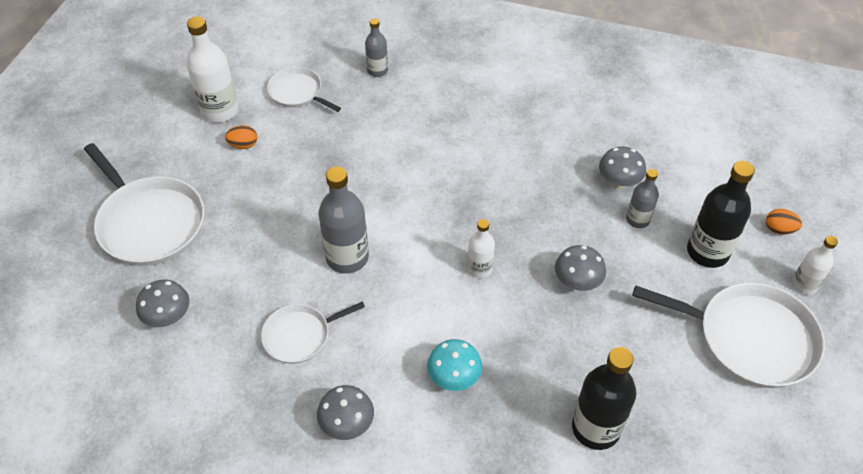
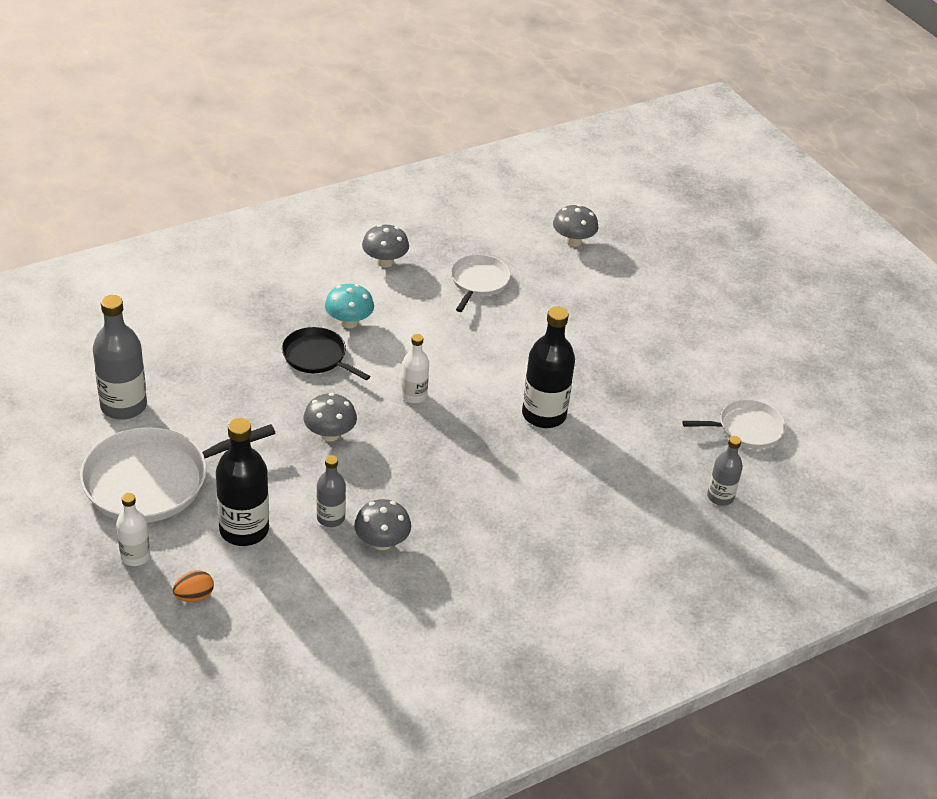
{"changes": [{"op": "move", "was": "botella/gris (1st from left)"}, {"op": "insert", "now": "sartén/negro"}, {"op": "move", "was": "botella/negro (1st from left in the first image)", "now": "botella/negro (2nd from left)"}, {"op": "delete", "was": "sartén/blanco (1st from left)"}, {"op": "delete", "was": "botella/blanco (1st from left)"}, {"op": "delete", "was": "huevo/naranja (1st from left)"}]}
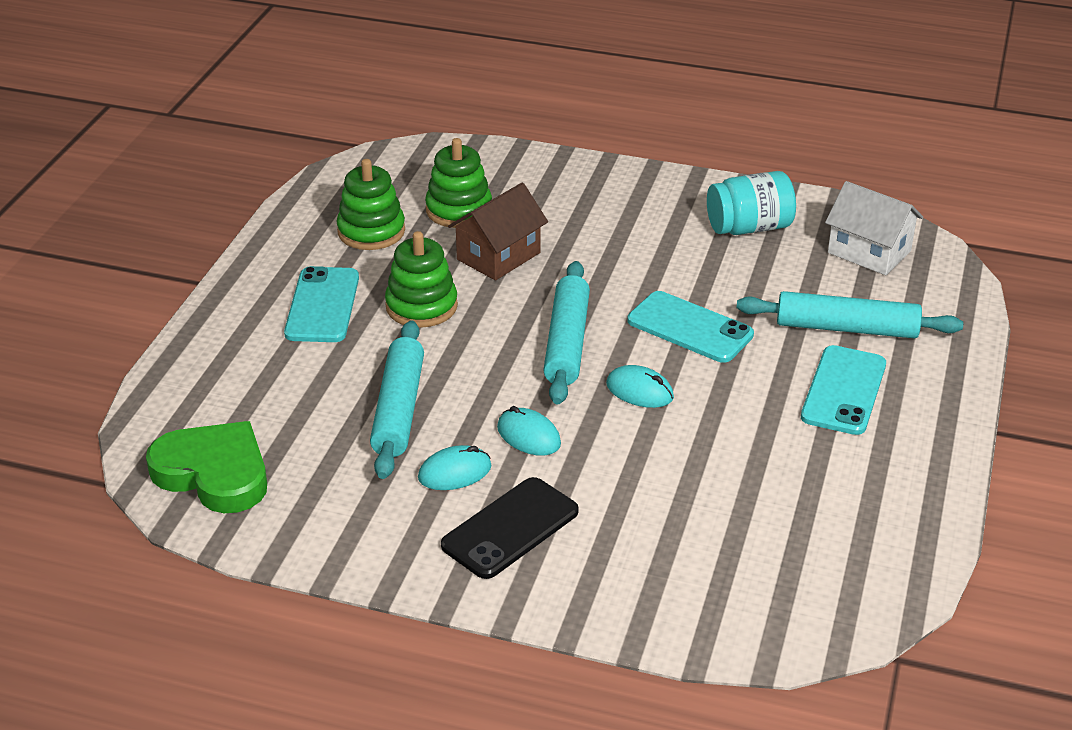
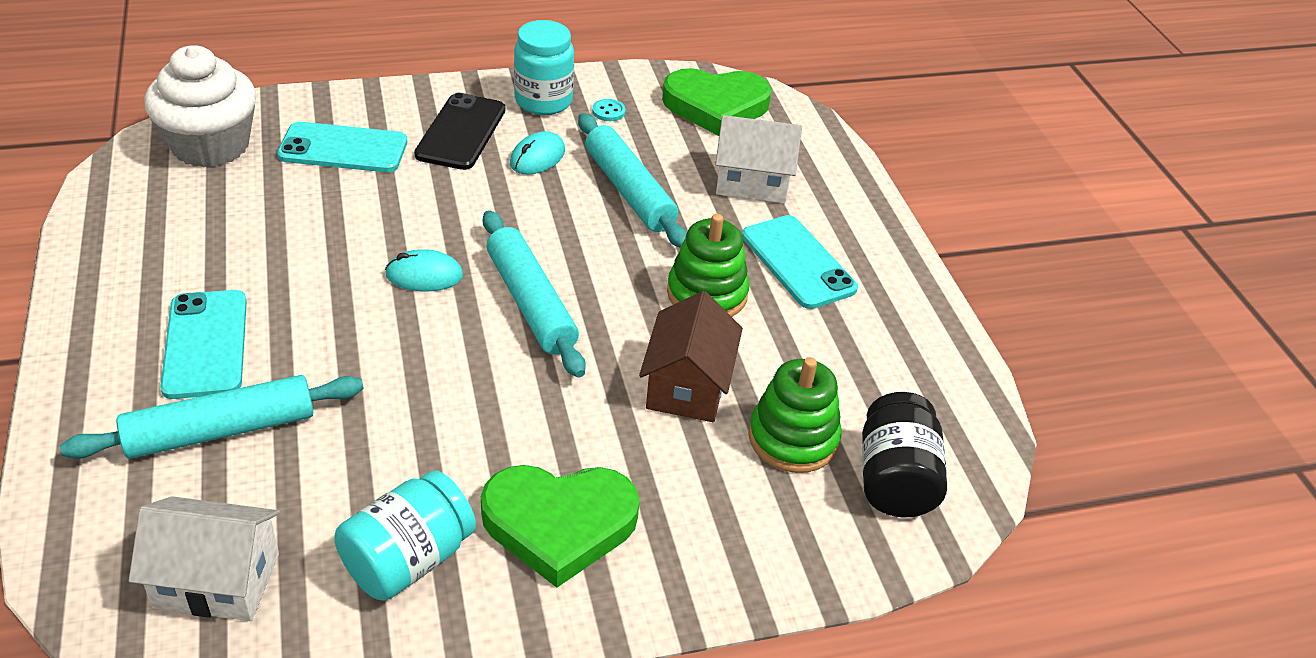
{"changes": [{"op": "insert", "now": "magdalena/blanco"}, {"op": "move", "was": "móvil/turquesa (2nd from left)"}, {"op": "insert", "now": "corazón/verde (1st from left)"}, {"op": "insert", "now": "tarro/turquesa (2nd from left)"}, {"op": "insert", "now": "botón/turquesa"}, {"op": "insert", "now": "casa/blanco (2nd from left)"}, {"op": "insert", "now": "tarro/negro"}, {"op": "delete", "was": "juguete apilable/verde (1st from left)"}, {"op": "delete", "was": "ratón/turquesa (2nd from left)"}]}
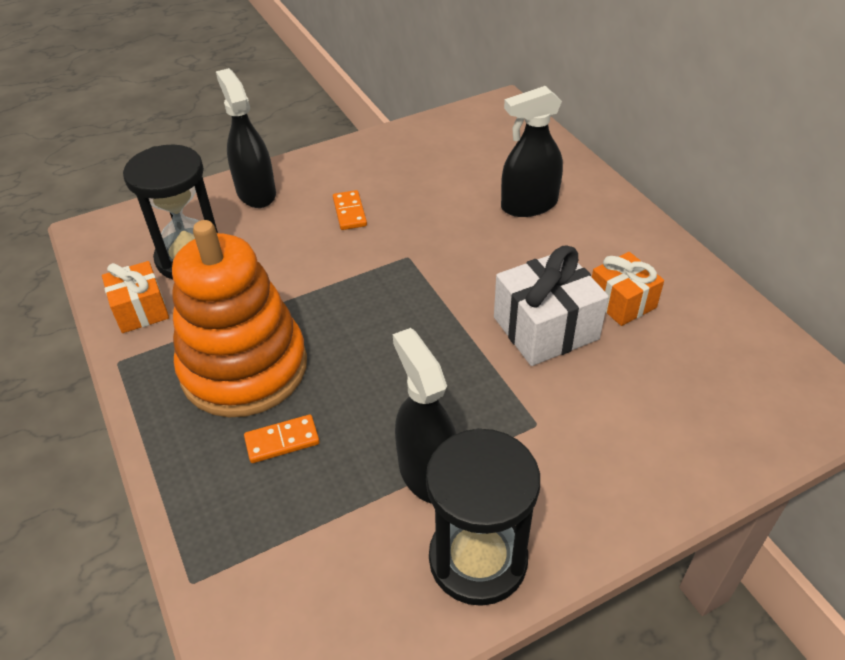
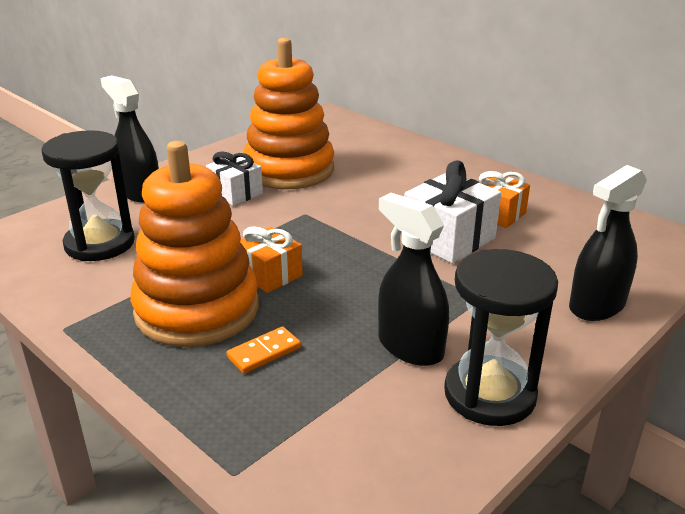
{"changes": [{"op": "replace", "was": "ficha de dominó/naranja (2nd from left)", "now": "regalo/blanco (1st from left)"}, {"op": "move", "was": "regalo/naranja (1st from left)"}, {"op": "insert", "now": "juguete apilable/naranja (2nd from left)"}, {"op": "move", "was": "pulverizador/negro (3rd from left)"}]}
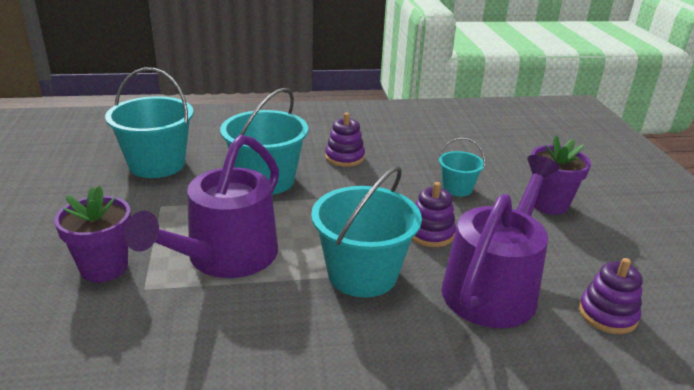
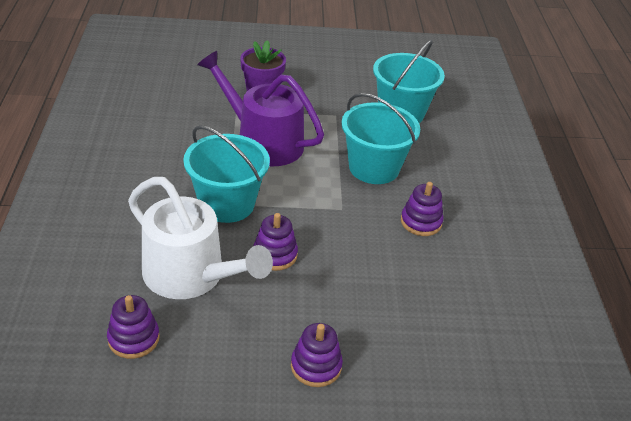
{"changes": [{"op": "recolor", "was": "regadera/morado (2nd from left)", "now": "regadera/blanco"}, {"op": "replace", "was": "maceta/morado (2nd from left)", "now": "juguete apilable/morado (3rd from left)"}, {"op": "delete", "was": "balde/turquesa (4th from left)"}]}
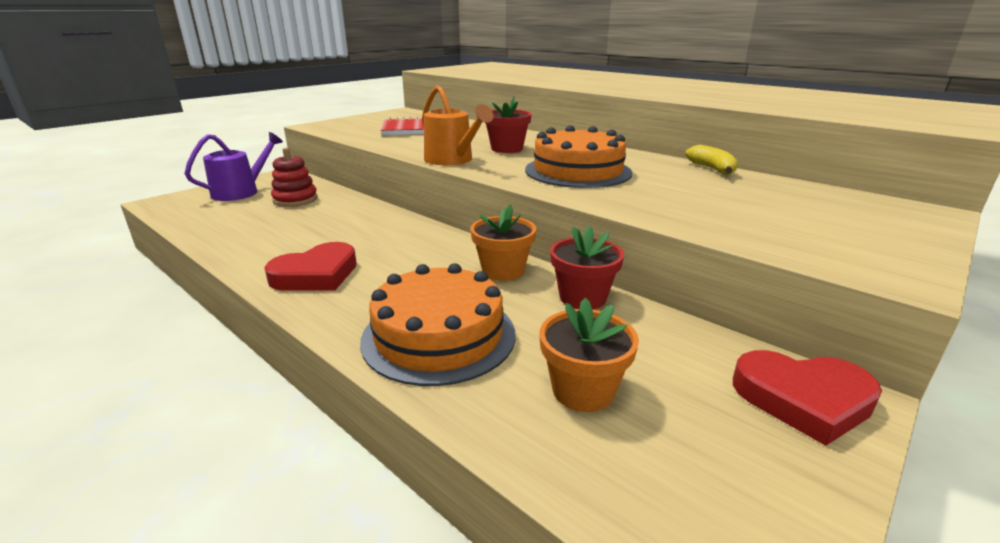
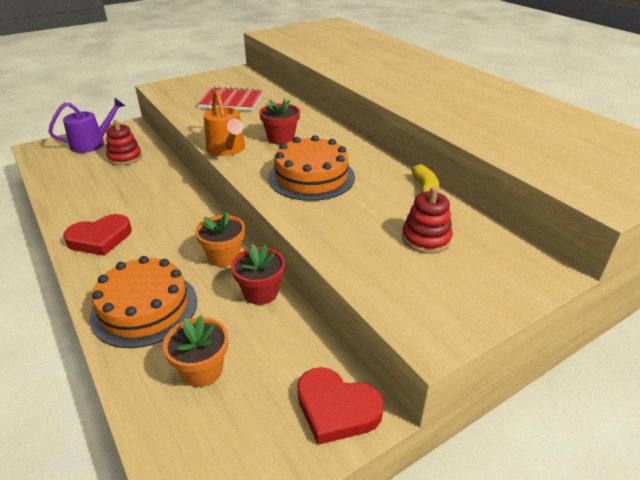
{"changes": [{"op": "insert", "now": "juguete apilable/rojo (2nd from left)"}]}
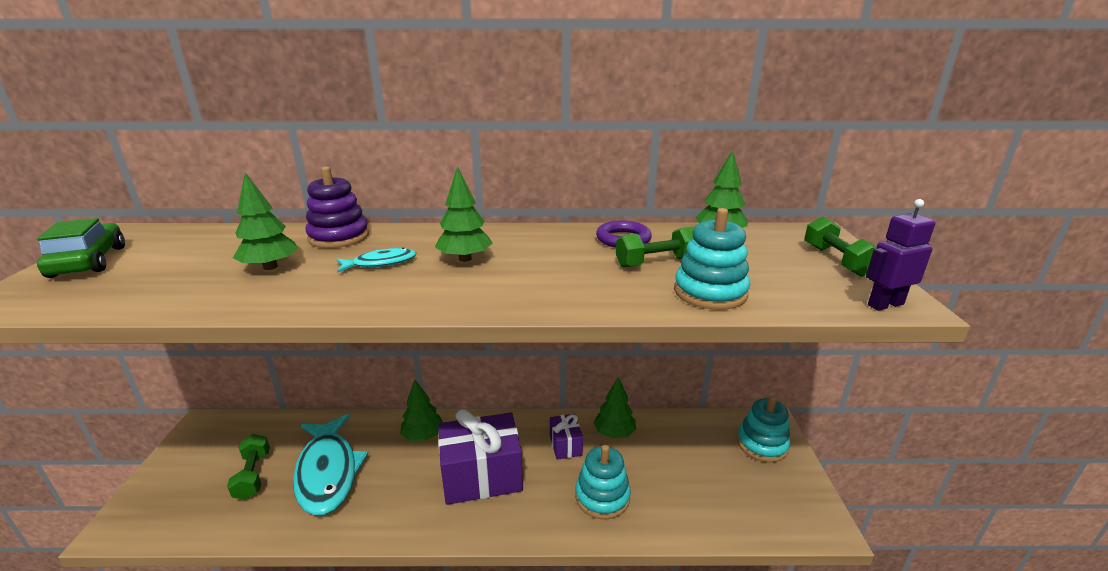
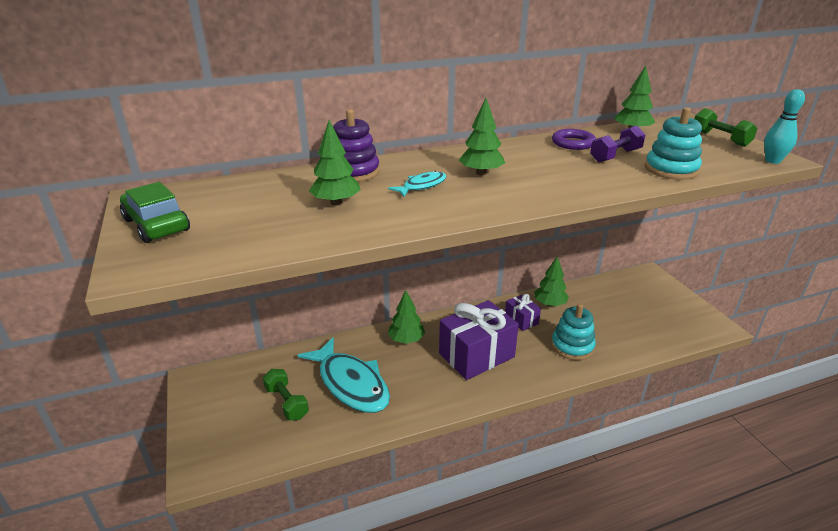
{"changes": [{"op": "recolor", "was": "mancuerna/verde (2nd from left)", "now": "mancuerna/morado"}, {"op": "replace", "was": "robot/morado", "now": "bolo/turquesa"}, {"op": "delete", "was": "juguete apilable/turquesa (3rd from left)"}]}
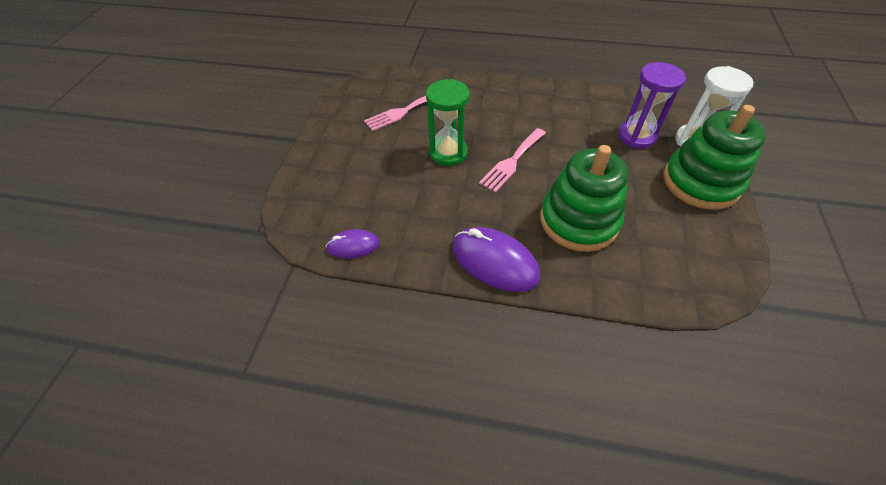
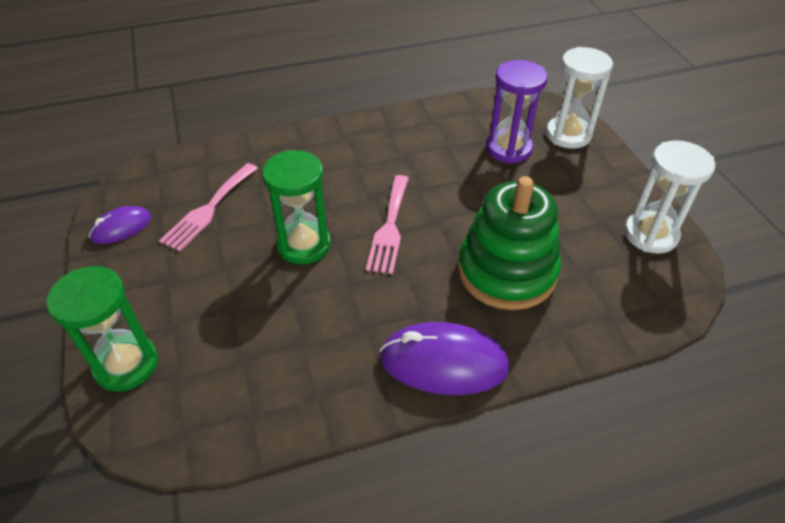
{"changes": [{"op": "insert", "now": "reloj de arena/verde (1st from left)"}, {"op": "move", "was": "ratón/morado (1st from left)"}, {"op": "insert", "now": "reloj de arena/blanco (2nd from left)"}, {"op": "delete", "was": "juguete apilable/verde (2nd from left)"}]}
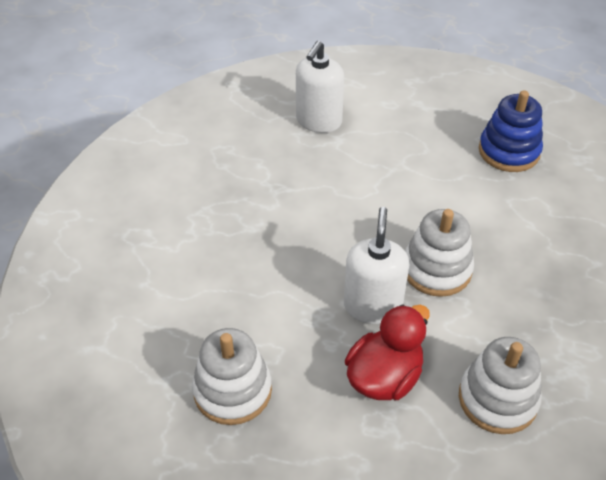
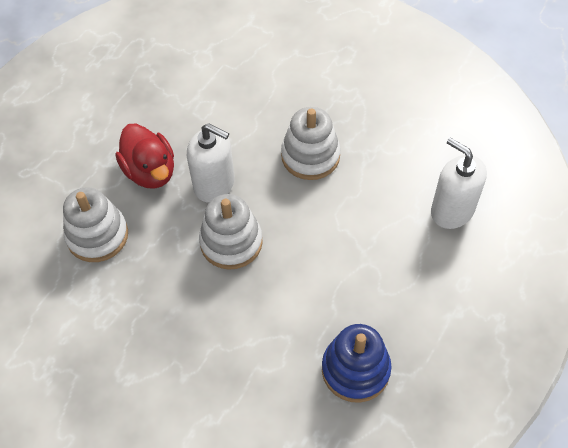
{"changes": [{"op": "move", "was": "juguete apilable/blanco (1st from left in the first image)", "now": "juguete apilable/blanco (3rd from left)"}]}
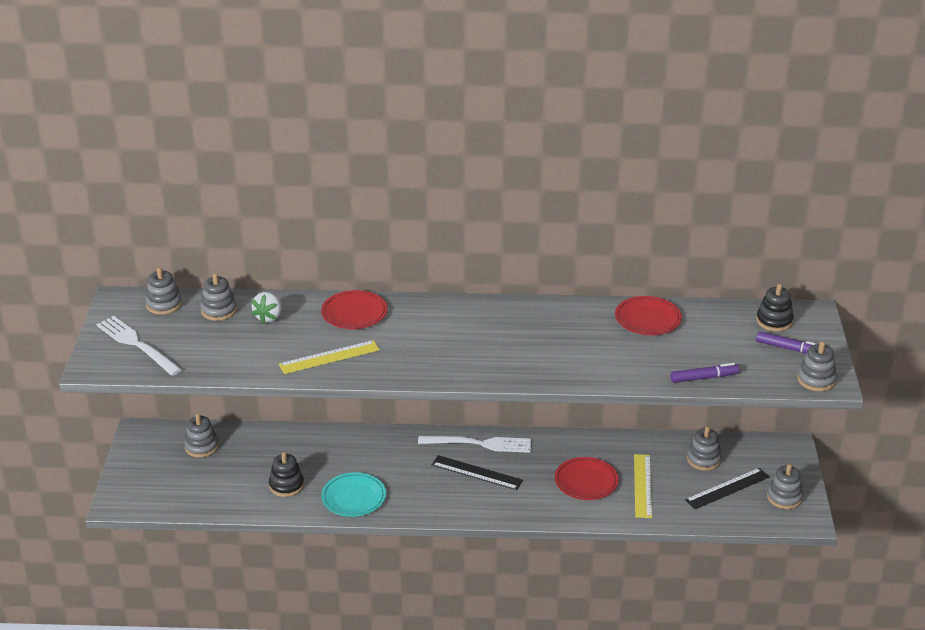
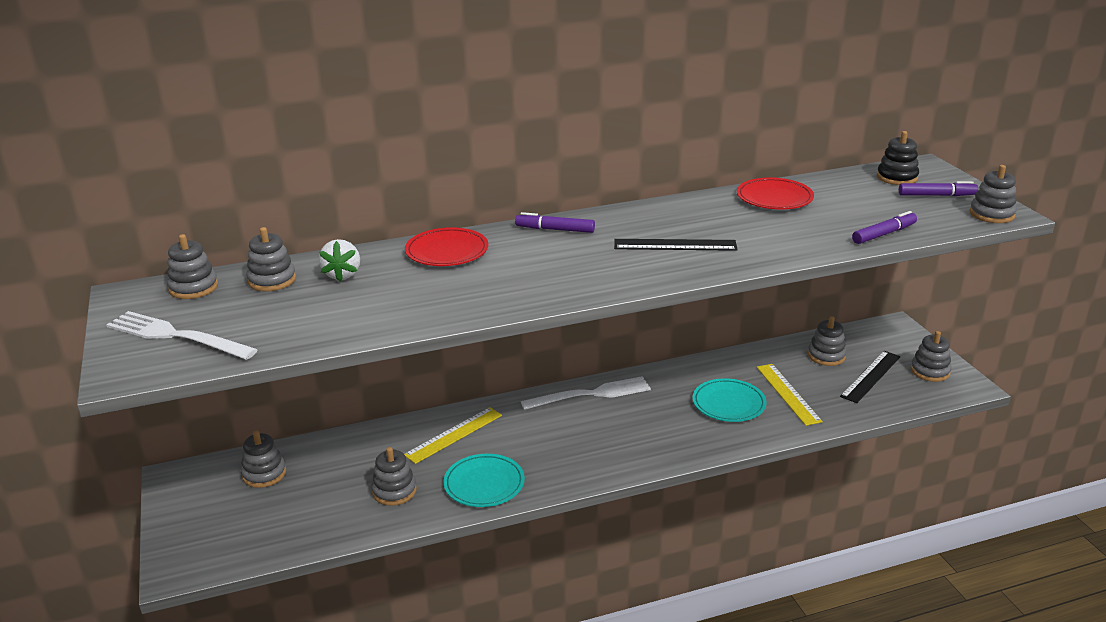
{"changes": [{"op": "recolor", "was": "juguete apilable/negro (1st from left)", "now": "juguete apilable/gris (4th from left)"}, {"op": "move", "was": "regla/amarillo (1st from left)"}, {"op": "insert", "now": "rotulador/morado (1st from left)"}, {"op": "move", "was": "regla/negro (1st from left)"}, {"op": "recolor", "was": "plato/rojo (2nd from left)", "now": "plato/turquesa (2nd from left)"}]}
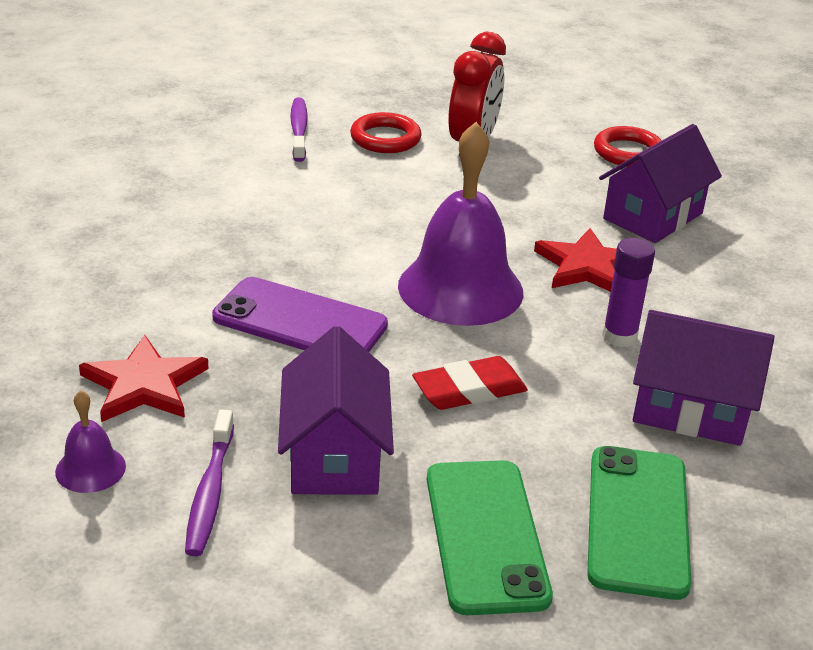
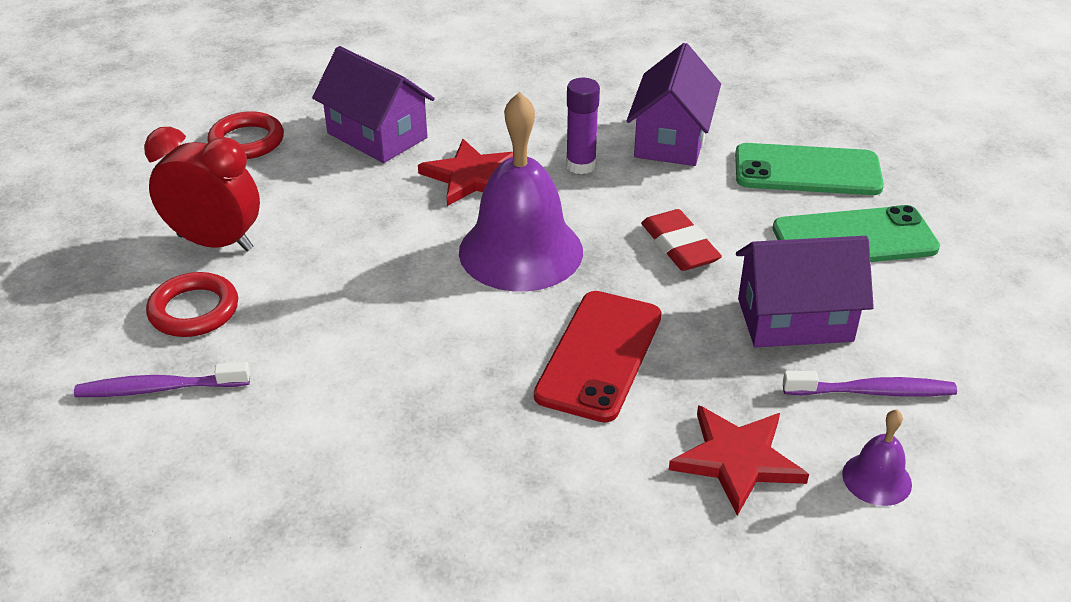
{"changes": [{"op": "recolor", "was": "móvil/morado", "now": "móvil/rojo"}]}
